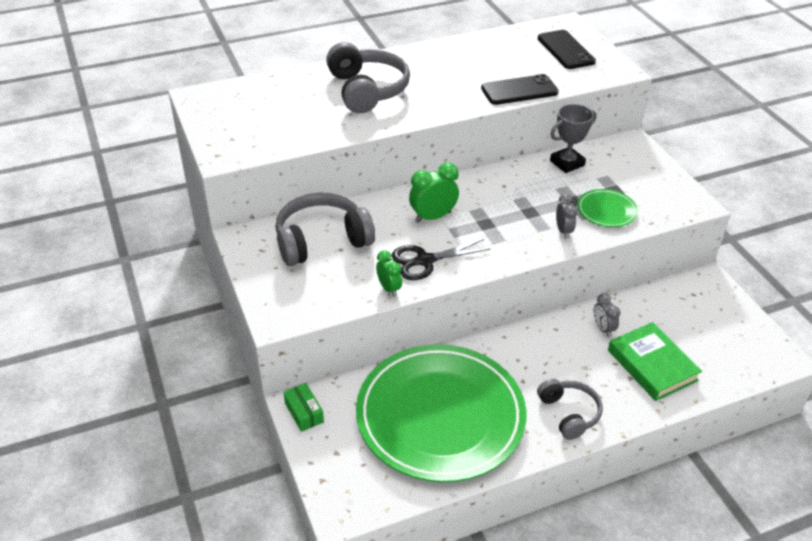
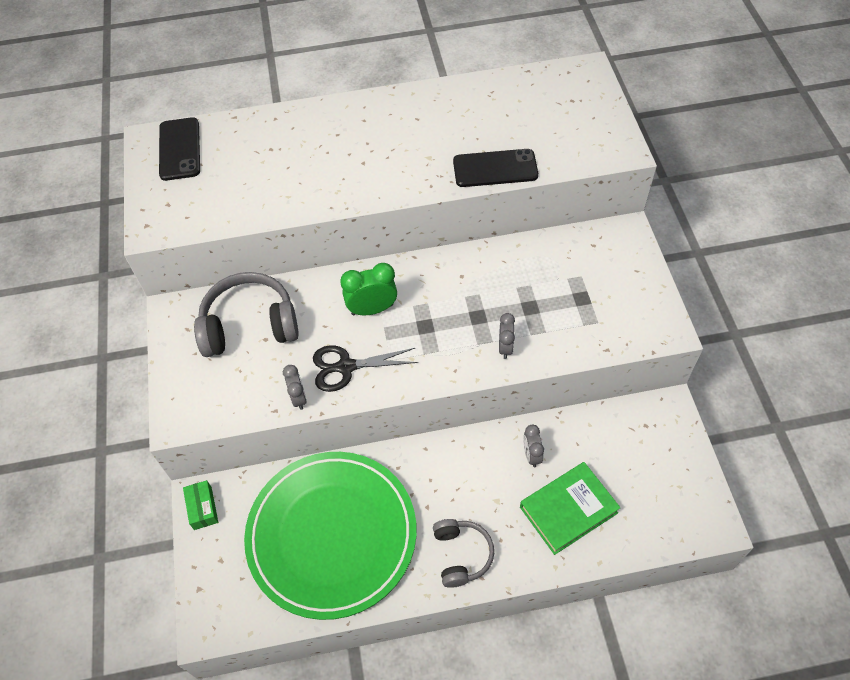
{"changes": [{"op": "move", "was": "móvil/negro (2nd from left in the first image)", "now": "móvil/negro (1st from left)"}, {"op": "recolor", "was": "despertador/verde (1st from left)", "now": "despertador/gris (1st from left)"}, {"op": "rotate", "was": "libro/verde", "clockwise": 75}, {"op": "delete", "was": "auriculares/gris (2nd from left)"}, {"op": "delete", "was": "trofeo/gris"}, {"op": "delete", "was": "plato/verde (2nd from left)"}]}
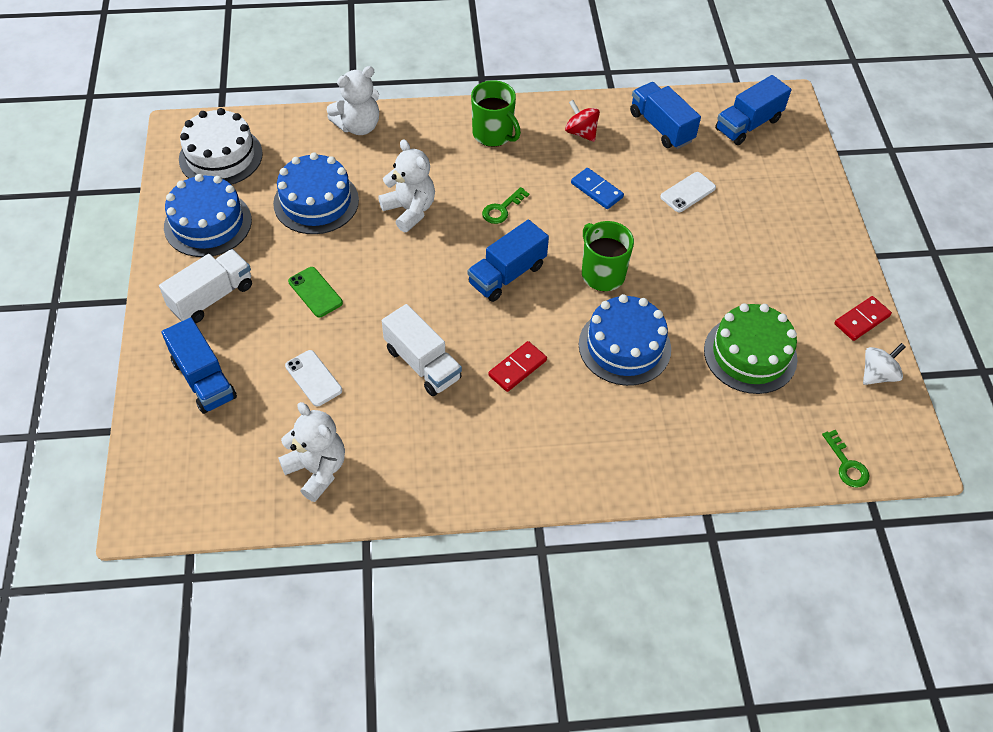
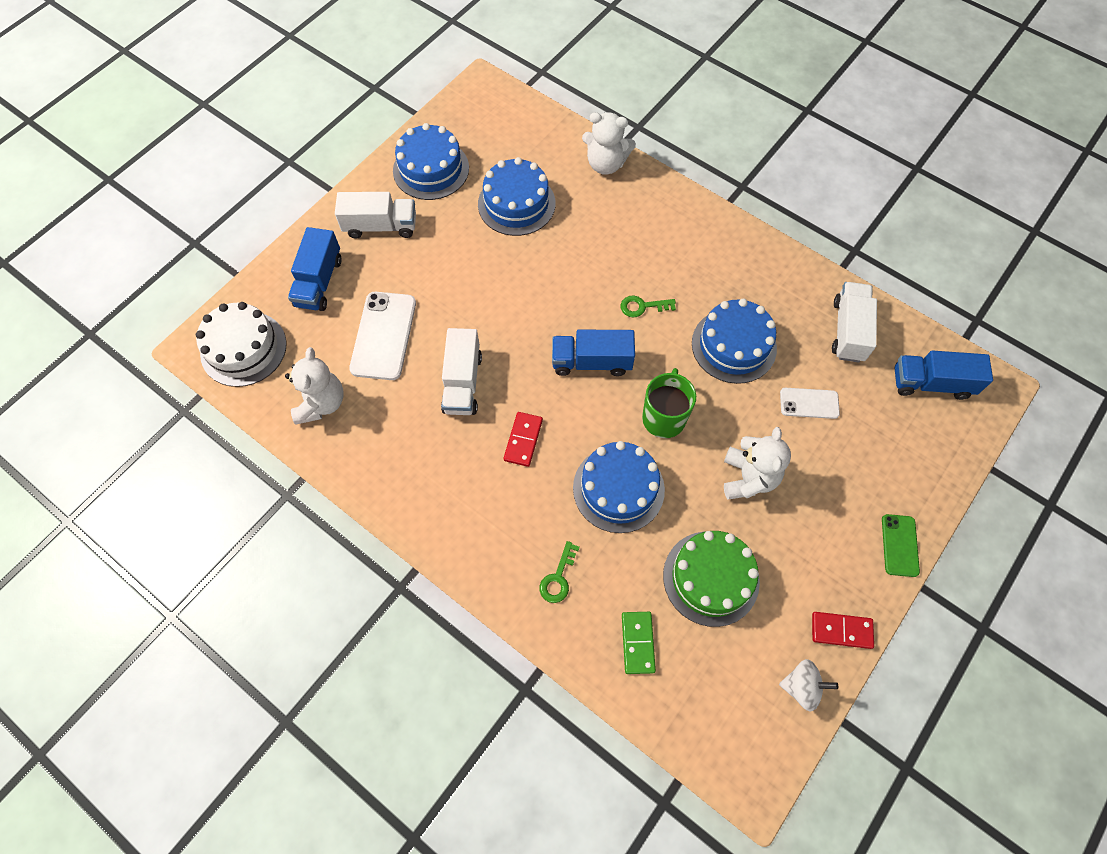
{"changes": [{"op": "move", "was": "tarta/blanco"}, {"op": "resize", "was": "móvil/blanco (1st from left)", "ratio": 1.74}, {"op": "rotate", "was": "ficha de dominó/rojo (1st from left)", "clockwise": -75}, {"op": "move", "was": "llave/verde (2nd from left in the first image)", "now": "llave/verde (1st from left)"}, {"op": "insert", "now": "ficha de dominó/verde"}, {"op": "replace", "was": "ficha de dominó/azul", "now": "tarta/azul (4th from left)"}, {"op": "move", "was": "osito/blanco (3rd from left)"}, {"op": "recolor", "was": "camión/azul (3rd from left)", "now": "camión/blanco (3rd from left)"}, {"op": "move", "was": "móvil/verde"}, {"op": "delete", "was": "taza/verde (1st from left)"}, {"op": "delete", "was": "peonza/rojo"}]}
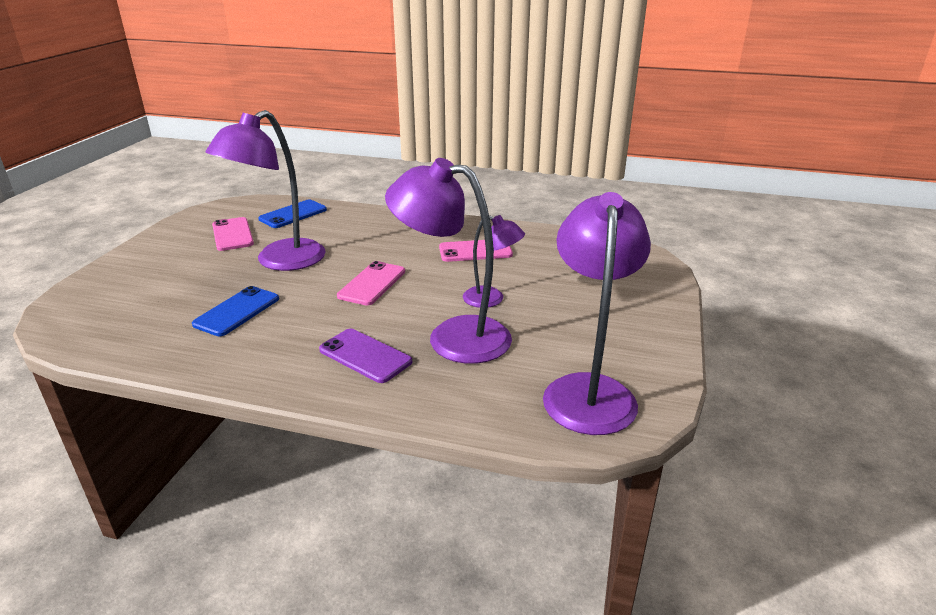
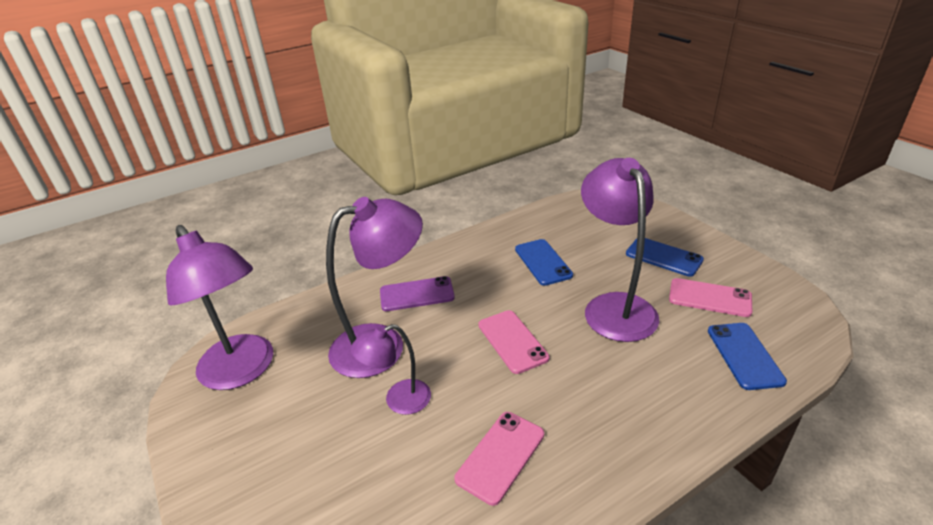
{"changes": [{"op": "insert", "now": "móvil/azul (2nd from left)"}]}
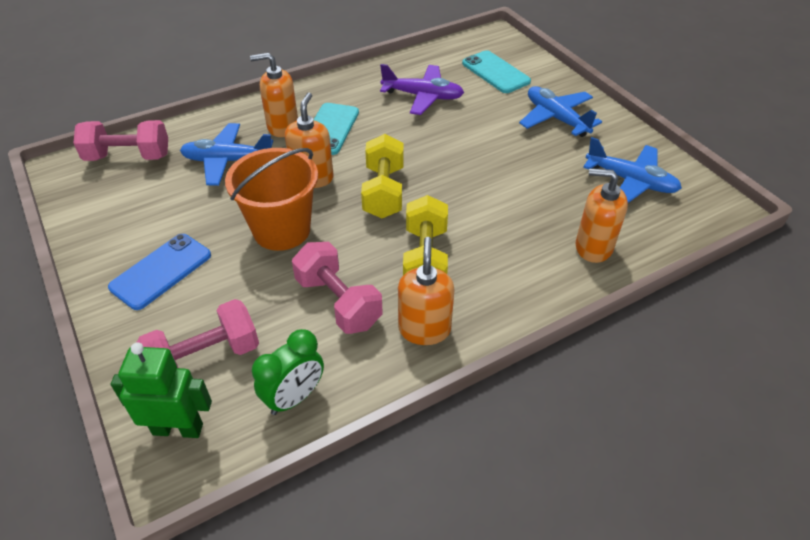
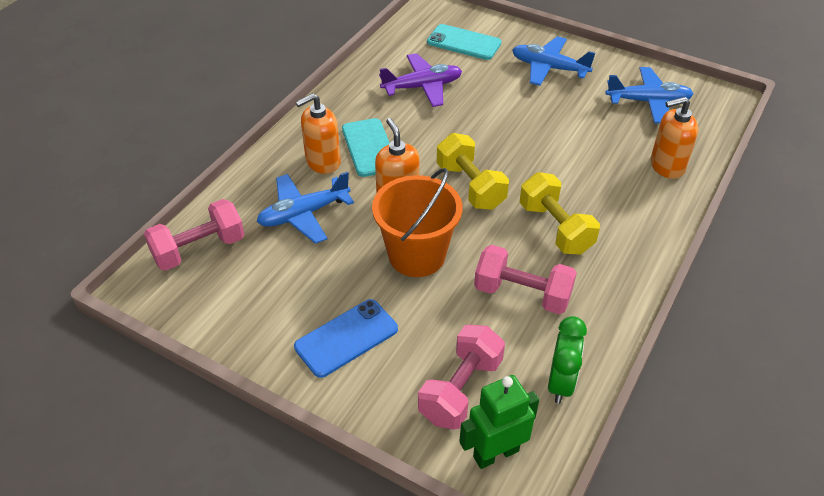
{"changes": [{"op": "rotate", "was": "móvil/azul", "clockwise": 45}, {"op": "delete", "was": "dispensador de jabón/naranja (3rd from left)"}]}
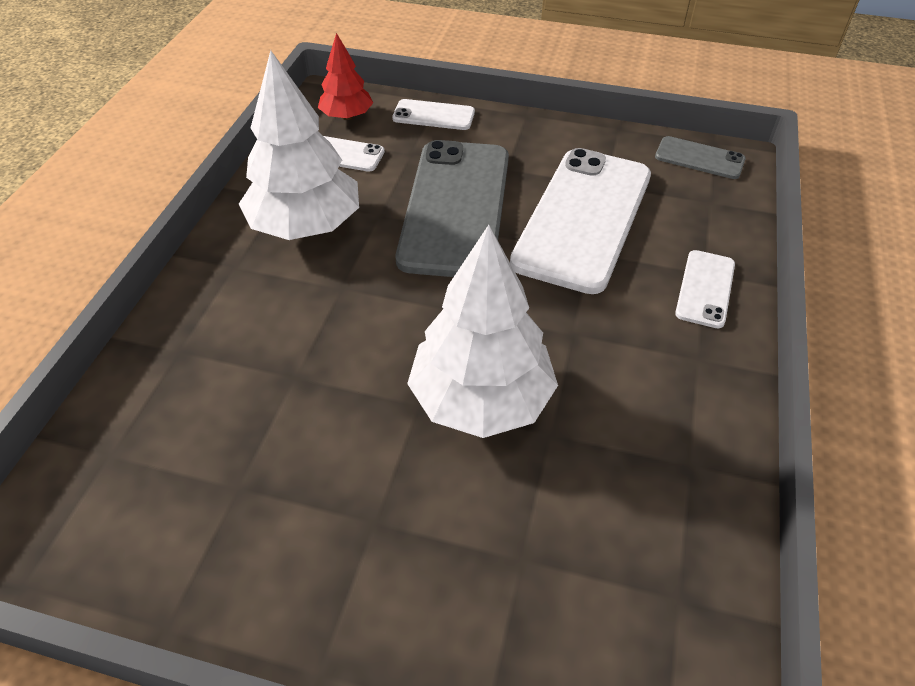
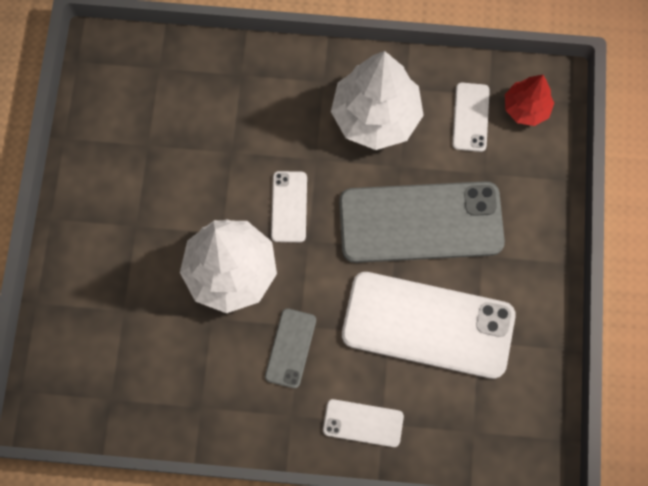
{"changes": [{"op": "move", "was": "móvil/gris (2nd from left in the first image)", "now": "móvil/gris (1st from left)"}, {"op": "move", "was": "móvil/blanco (2nd from left in the first image)", "now": "móvil/blanco (1st from left)"}]}
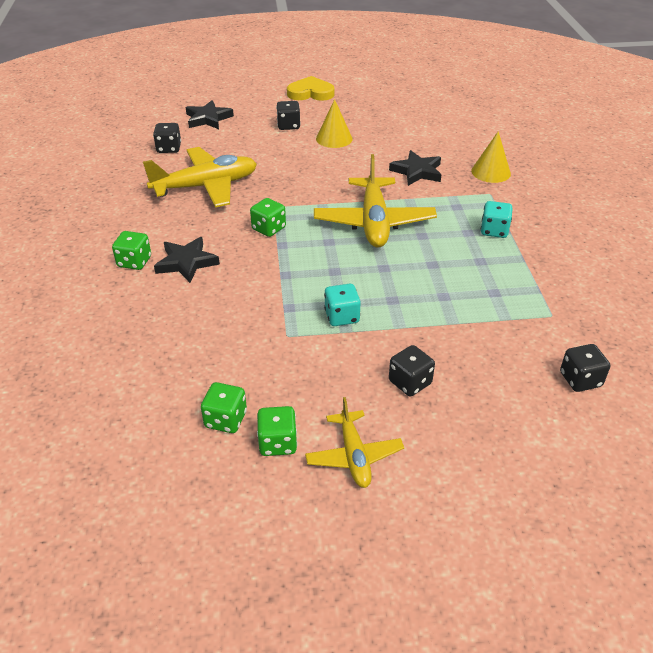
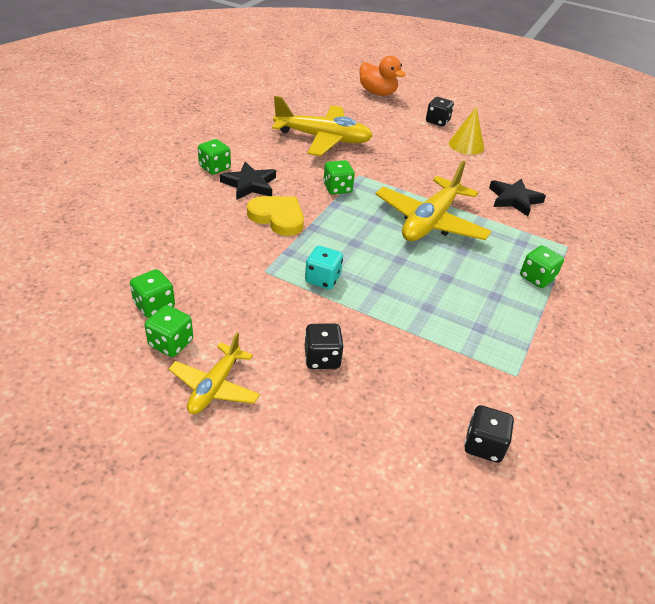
{"changes": [{"op": "move", "was": "corazón/amarillo"}, {"op": "replace", "was": "estrella/negro (2nd from left)", "now": "pato/naranja"}, {"op": "recolor", "was": "dado/turquesa (2nd from left)", "now": "dado/verde (5th from left)"}, {"op": "delete", "was": "dado/negro (1st from left)"}, {"op": "delete", "was": "cono/amarillo (2nd from left)"}]}
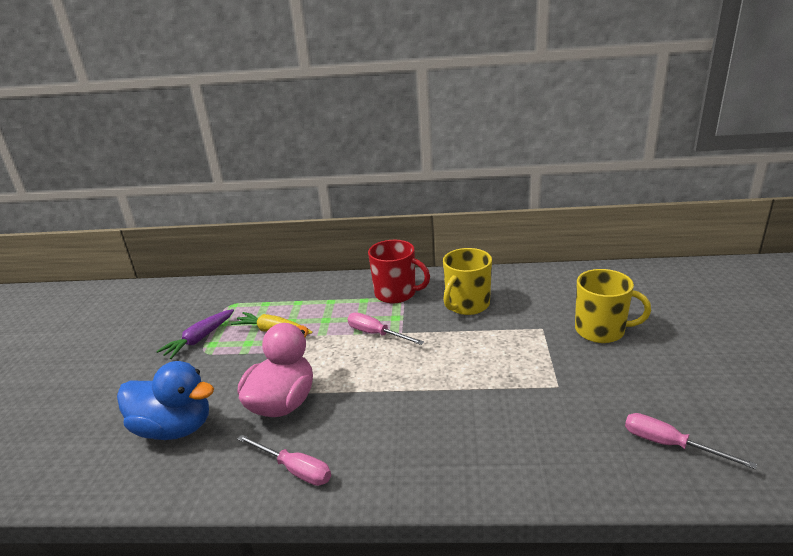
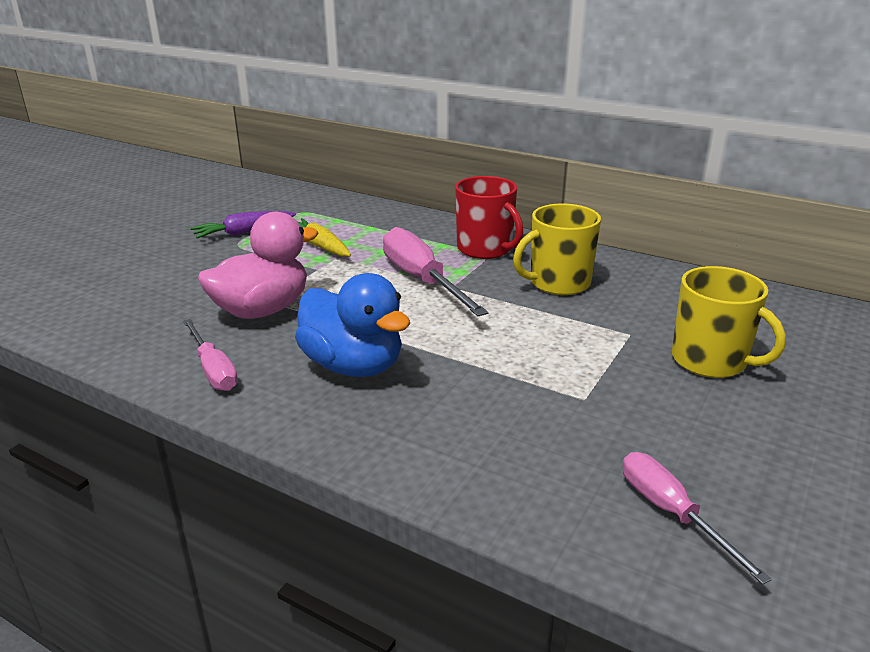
{"changes": [{"op": "move", "was": "pato/azul"}, {"op": "resize", "was": "destornillador/rosa (2nd from left)", "ratio": 1.62}]}
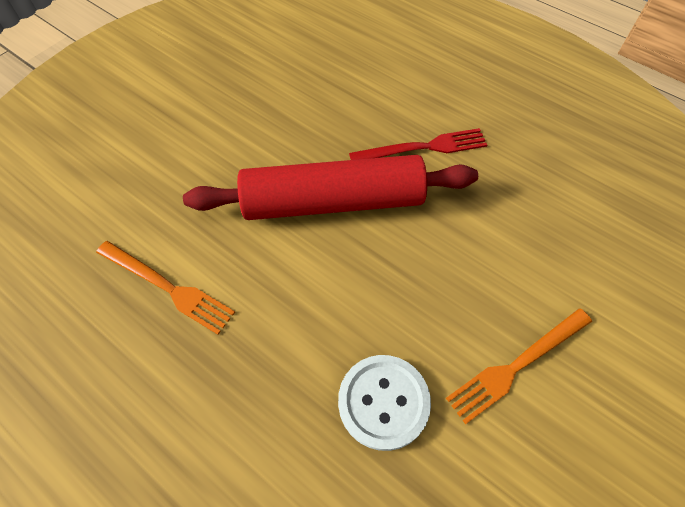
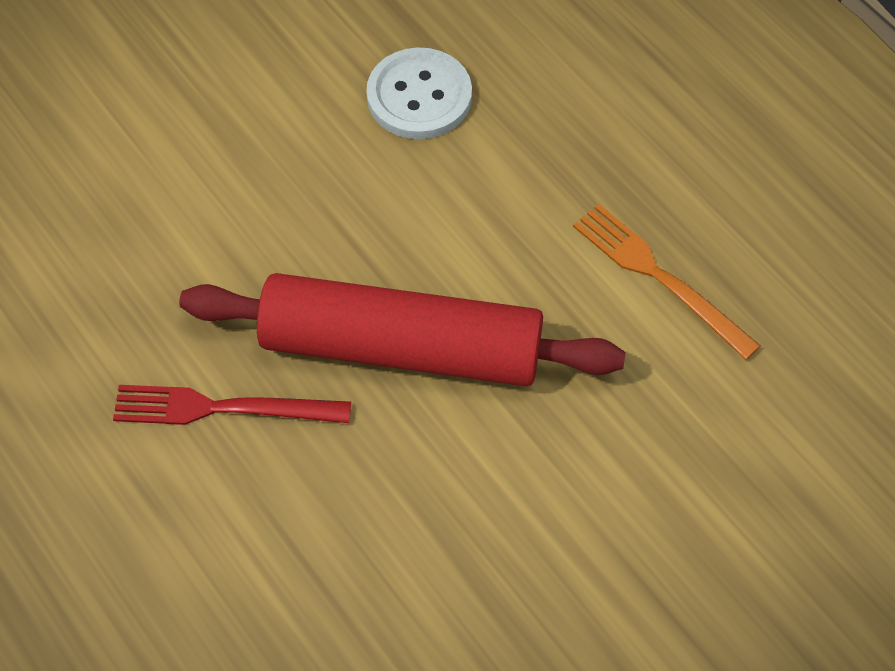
{"changes": [{"op": "delete", "was": "tenedor/naranja (2nd from left)"}]}
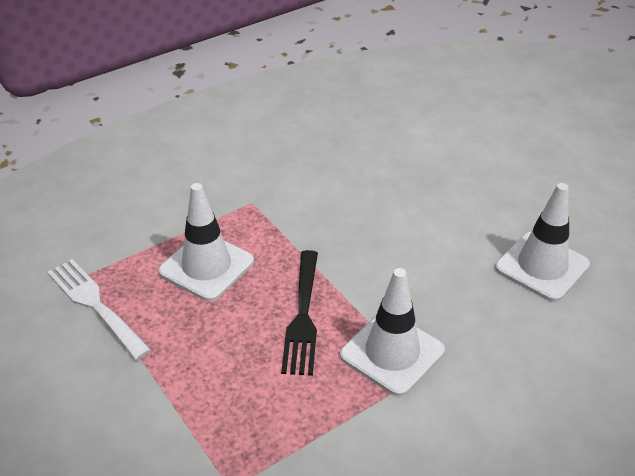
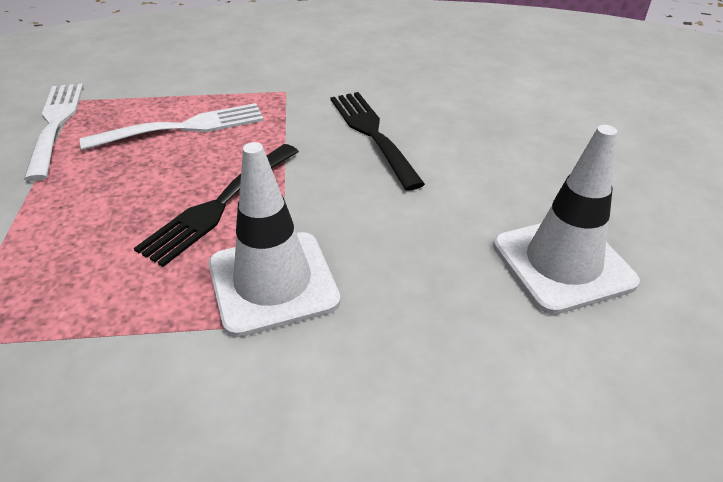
{"changes": [{"op": "replace", "was": "cono de tráfico/blanco (1st from left)", "now": "tenedor/blanco (2nd from left)"}, {"op": "insert", "now": "tenedor/negro (2nd from left)"}]}
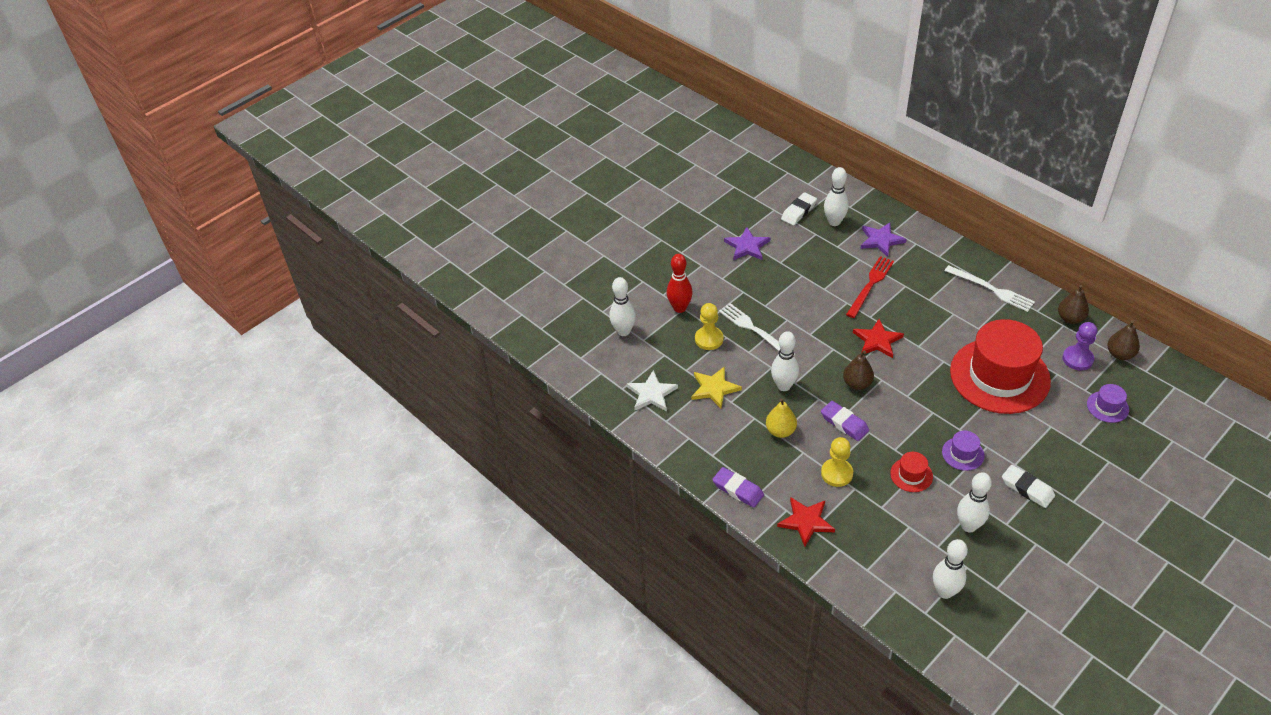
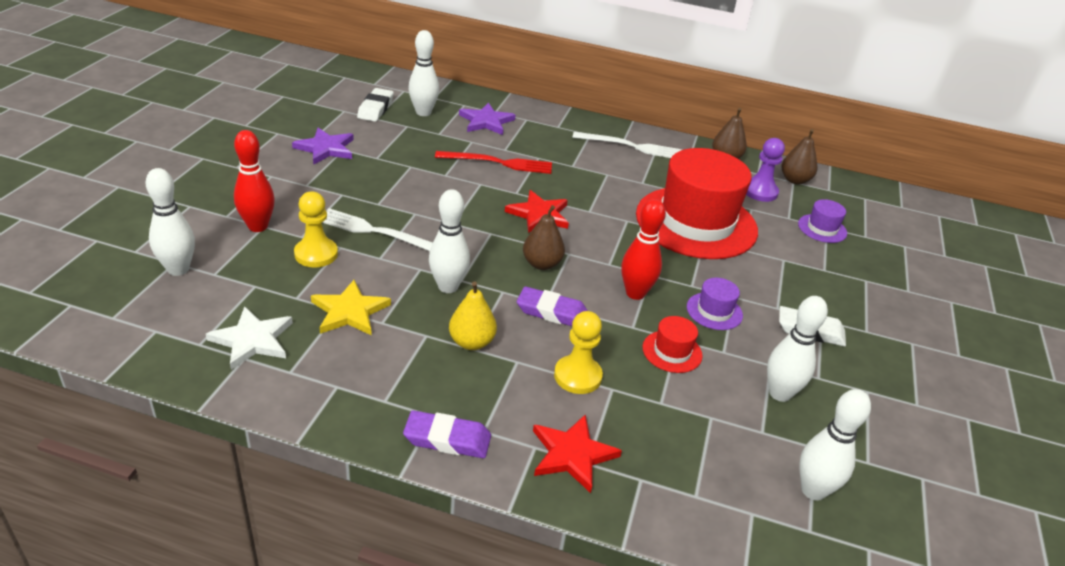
{"changes": [{"op": "rotate", "was": "tenedor/rojo", "clockwise": 90}, {"op": "insert", "now": "bolo/rojo (2nd from left)"}]}
